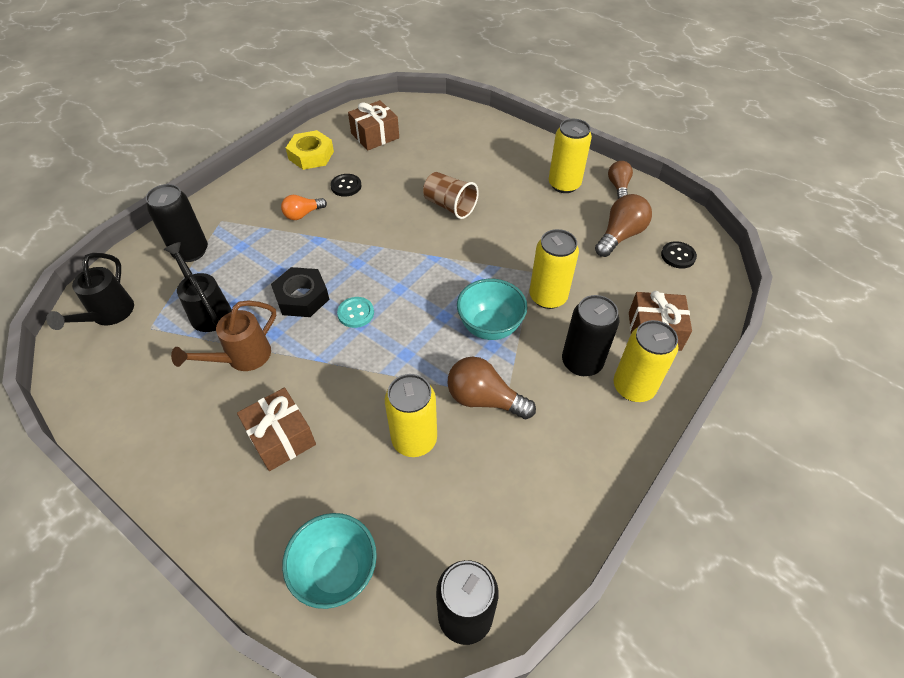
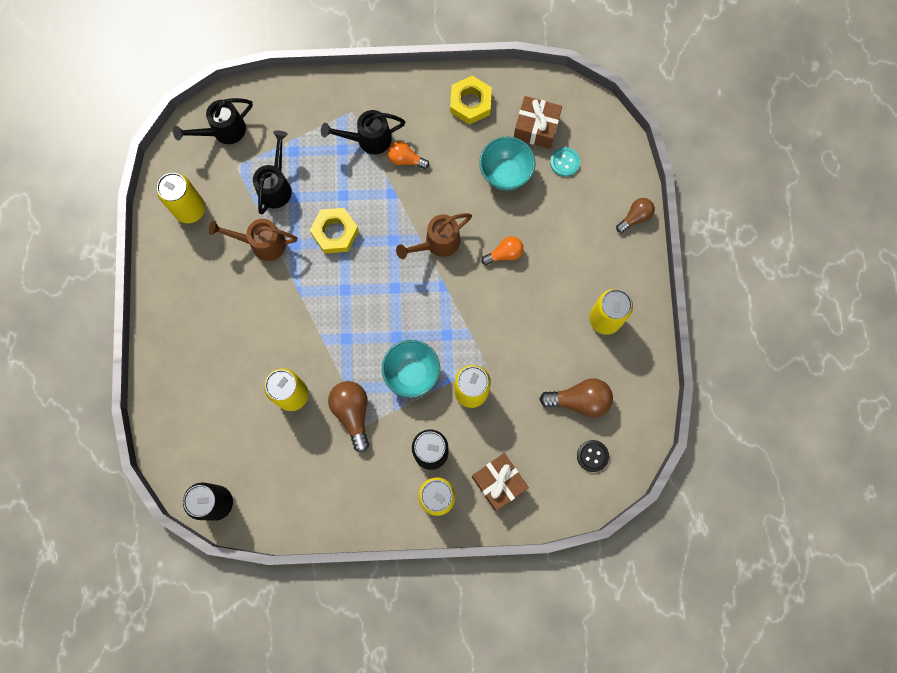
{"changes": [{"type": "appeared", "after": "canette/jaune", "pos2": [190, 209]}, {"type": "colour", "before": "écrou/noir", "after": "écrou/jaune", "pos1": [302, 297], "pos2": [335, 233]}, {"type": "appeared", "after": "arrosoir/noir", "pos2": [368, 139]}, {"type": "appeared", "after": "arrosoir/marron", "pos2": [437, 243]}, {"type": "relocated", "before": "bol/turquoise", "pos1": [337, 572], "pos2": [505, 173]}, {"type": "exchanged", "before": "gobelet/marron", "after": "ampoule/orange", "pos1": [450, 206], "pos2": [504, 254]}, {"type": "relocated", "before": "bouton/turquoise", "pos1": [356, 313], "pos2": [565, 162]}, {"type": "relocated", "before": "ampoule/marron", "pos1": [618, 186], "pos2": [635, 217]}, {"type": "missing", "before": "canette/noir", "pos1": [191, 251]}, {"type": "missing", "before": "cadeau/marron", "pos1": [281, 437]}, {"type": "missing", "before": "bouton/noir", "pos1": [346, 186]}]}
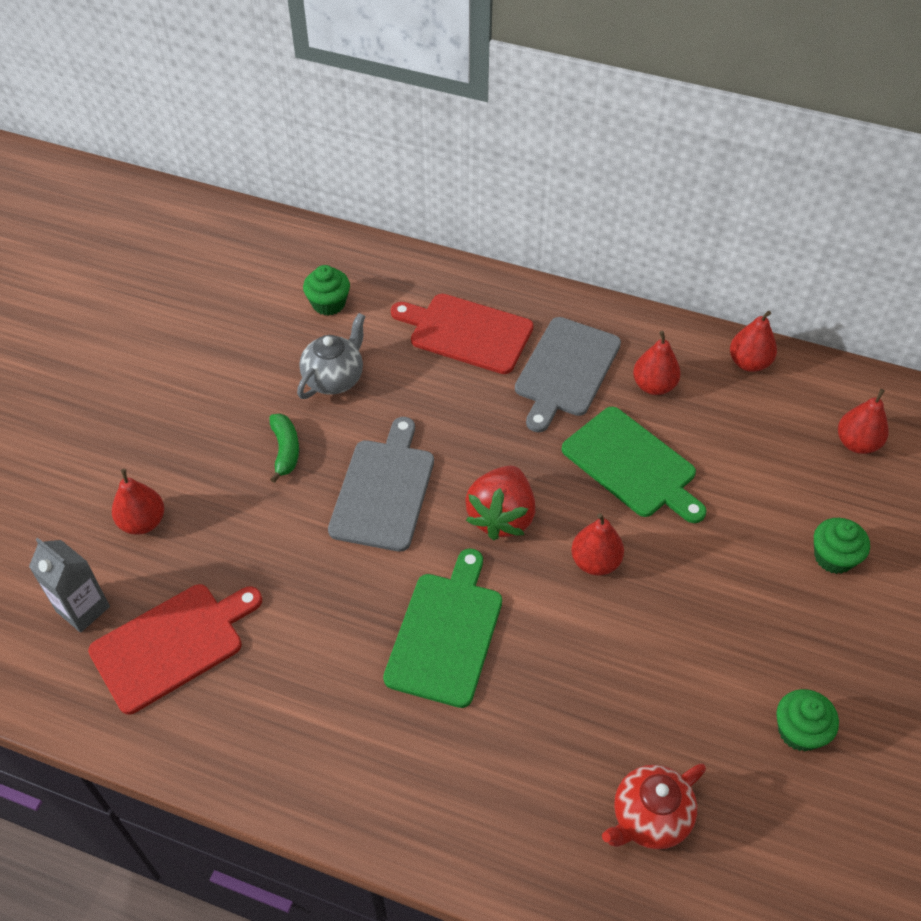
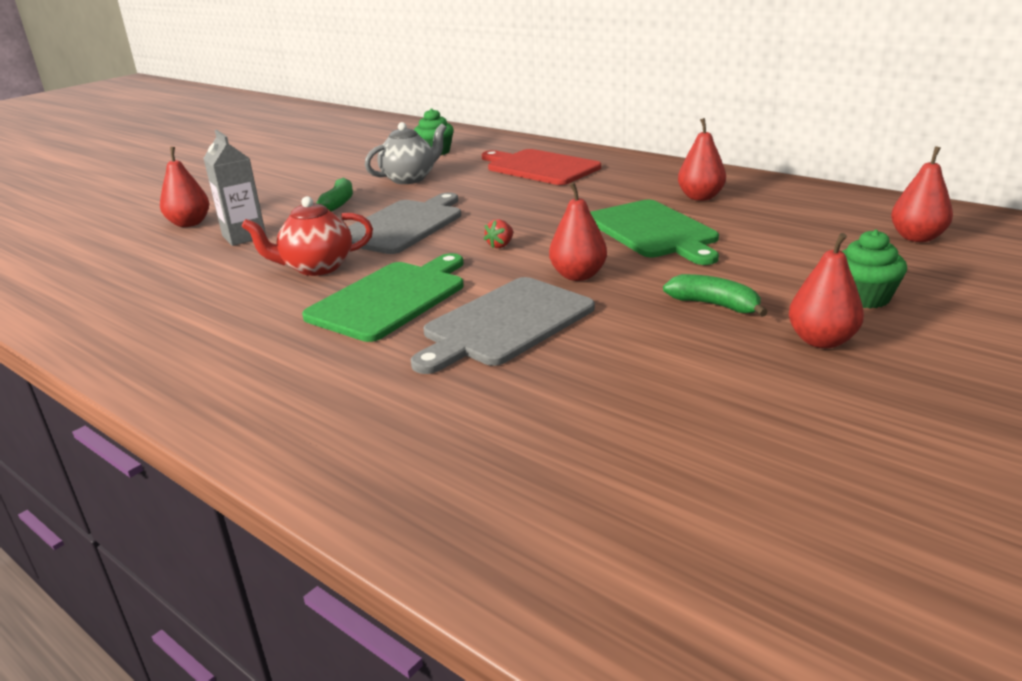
{"changes": [{"type": "relocated", "before": "brique de lait/gris", "pos1": [83, 609], "pos2": [244, 236]}, {"type": "relocated", "before": "théière/rouge", "pos1": [649, 818], "pos2": [316, 267]}, {"type": "relocated", "before": "planche à découper/gris", "pos1": [566, 370], "pos2": [505, 324]}, {"type": "size", "before": "fraise/rouge", "pos1": [501, 516], "pos2": [500, 245], "scale": 0.4}, {"type": "appeared", "after": "banane/vert", "pos2": [715, 305]}, {"type": "relocated", "before": "poire/rouge", "pos1": [749, 363], "pos2": [821, 341]}, {"type": "missing", "before": "planche à découper/rouge", "pos1": [172, 644]}, {"type": "missing", "before": "muffin/vert", "pos1": [799, 731]}]}
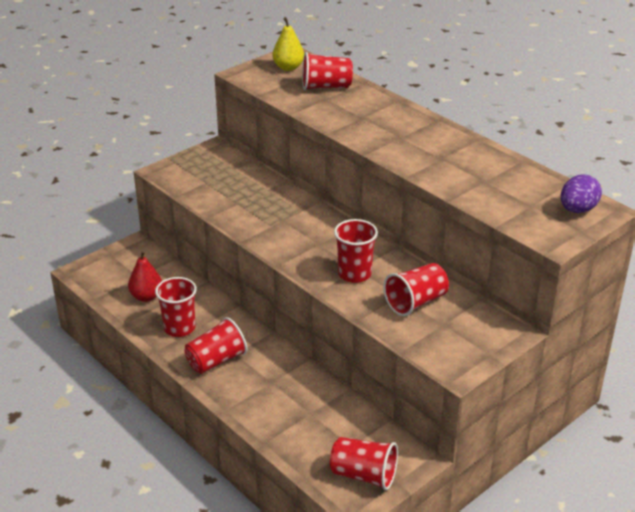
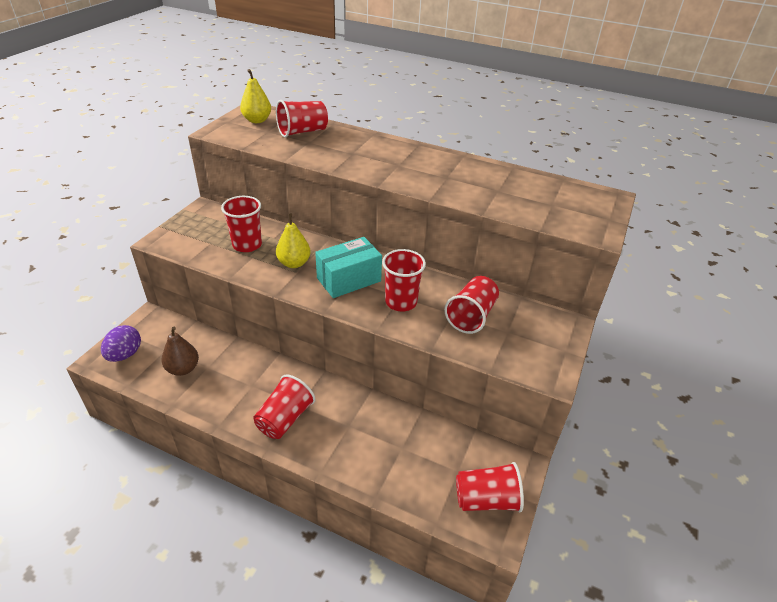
{"changes": [{"type": "relocated", "before": "œuf/violet", "pos1": [577, 210], "pos2": [125, 354]}, {"type": "colour", "before": "poire/rouge", "after": "poire/marron", "pos1": [146, 296], "pos2": [183, 369]}, {"type": "relocated", "before": "gobelet/rouge", "pos1": [179, 328], "pos2": [247, 245]}, {"type": "appeared", "after": "poire/jaune", "pos2": [294, 263]}, {"type": "appeared", "after": "boîte/turquoise", "pos2": [349, 279]}]}
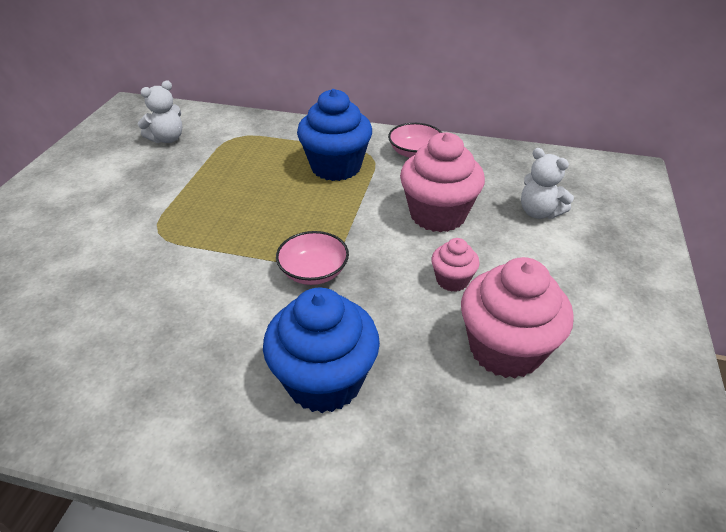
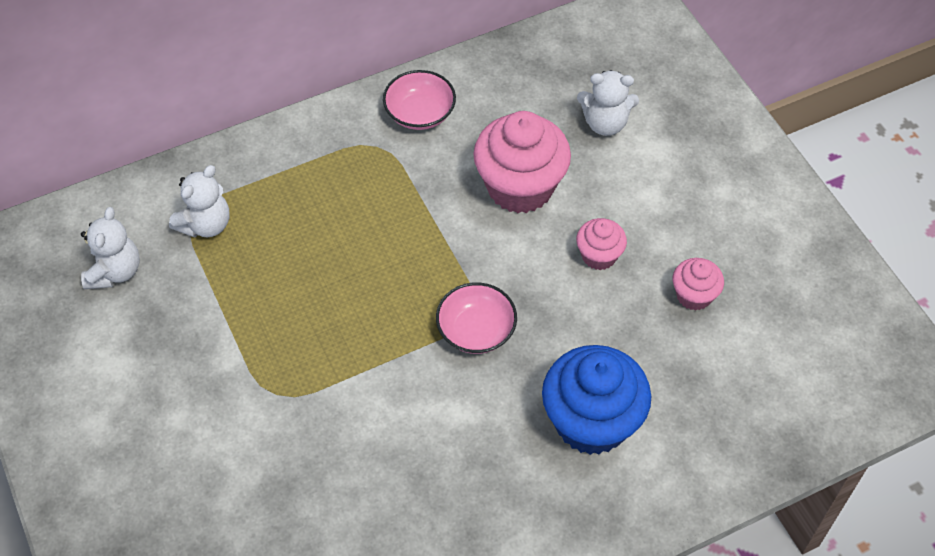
{"changes": [{"type": "appeared", "after": "ours en peluche/blanc", "pos2": [206, 224]}, {"type": "size", "before": "muffin/rose", "pos1": [505, 349], "pos2": [694, 295], "scale": 0.51}, {"type": "missing", "before": "muffin/bleu", "pos1": [336, 167]}]}
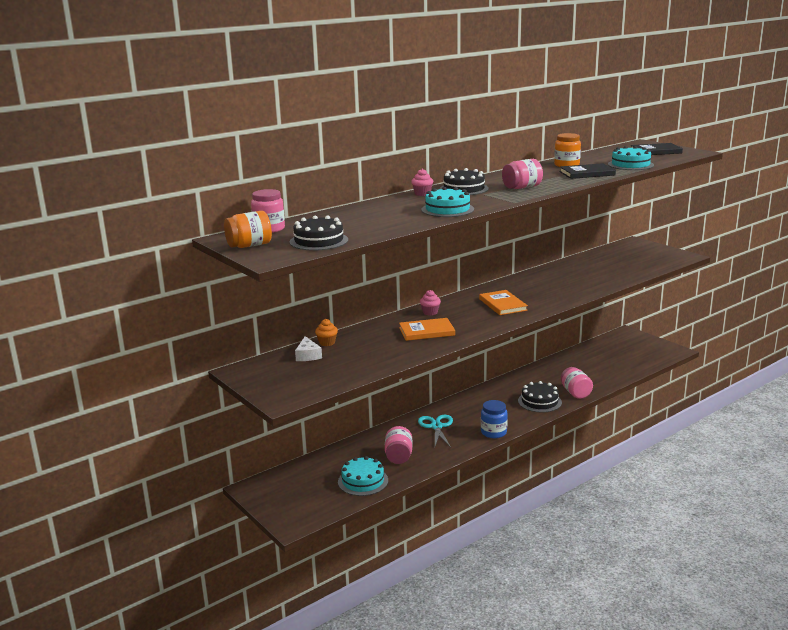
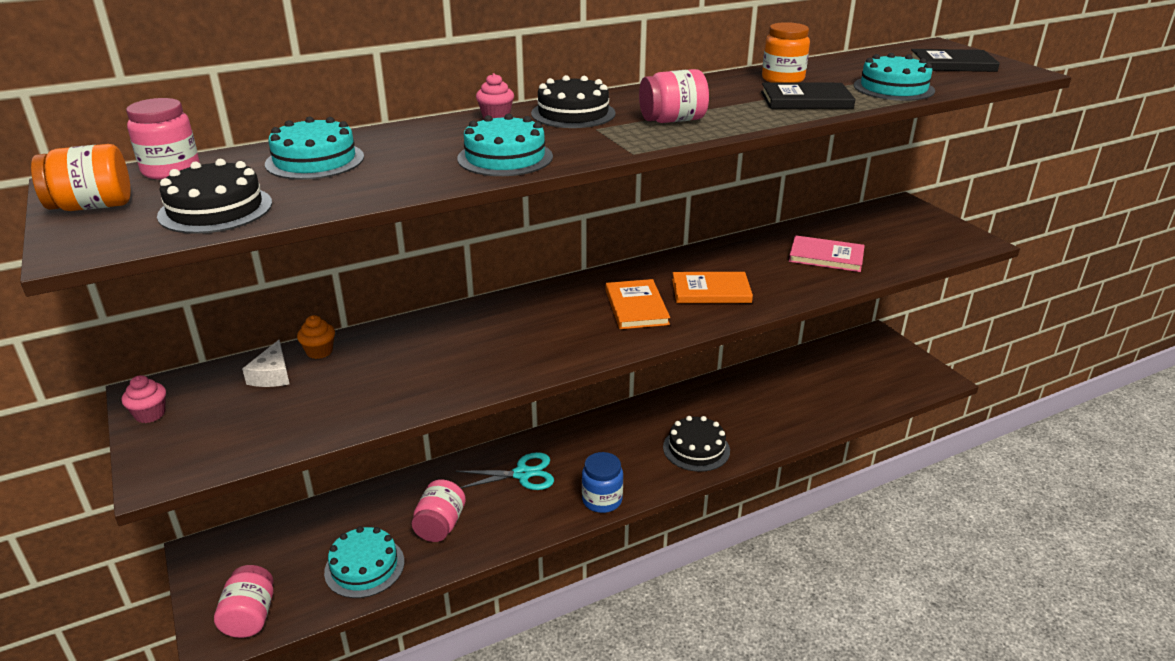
{"changes": [{"type": "relocated", "before": "muffin/rose", "pos1": [430, 312], "pos2": [150, 414]}, {"type": "relocated", "before": "bocal/rose", "pos1": [575, 393], "pos2": [250, 617]}, {"type": "appeared", "after": "gâteau/turquoise", "pos2": [315, 160]}, {"type": "spun", "before": "ciseaux/turquoise", "pos1": [436, 426], "pos2": [522, 474], "turn": 75}, {"type": "relocated", "before": "livre/orange", "pos1": [426, 331], "pos2": [711, 291]}, {"type": "appeared", "after": "livre/rose", "pos2": [826, 256]}]}
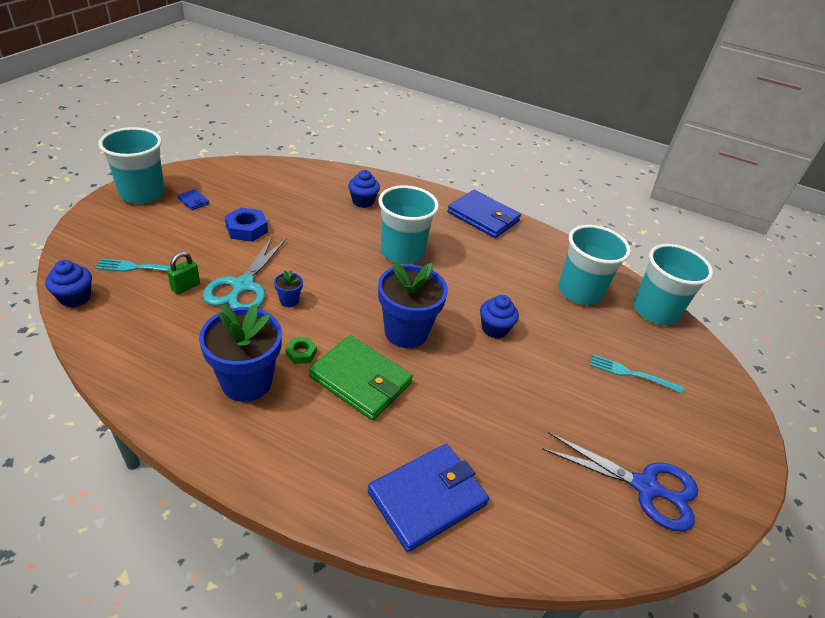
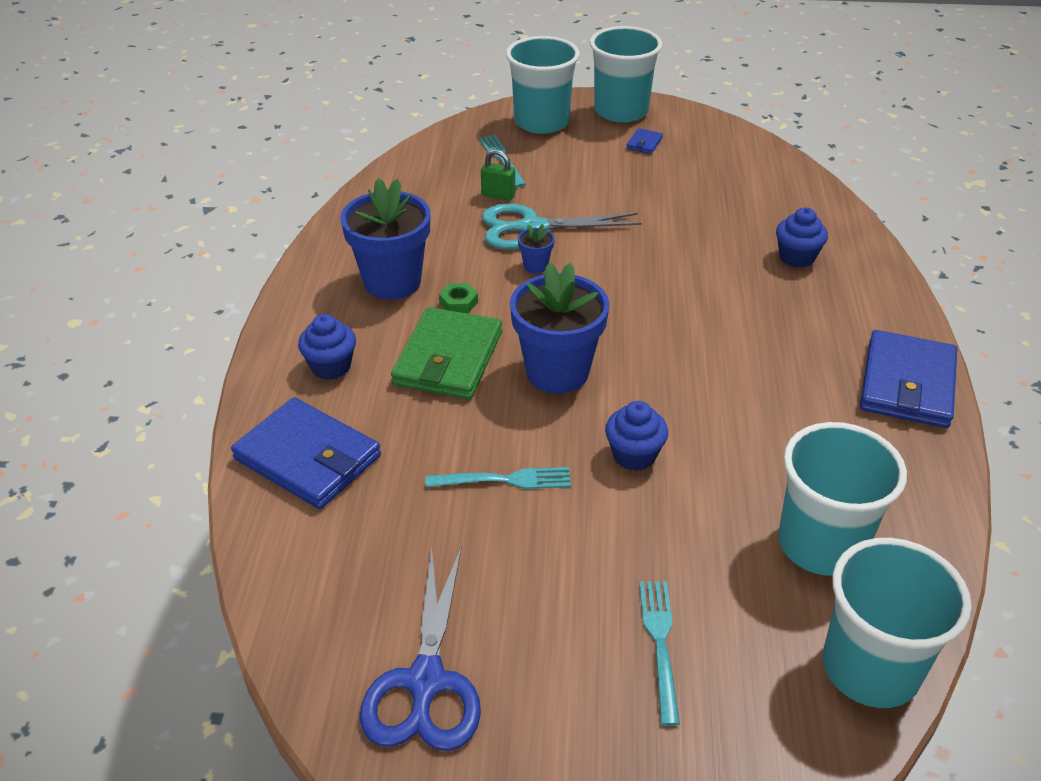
{"changes": [{"type": "relocated", "before": "muffin/bleu", "pos1": [75, 297], "pos2": [331, 366]}, {"type": "appeared", "after": "fourchette/turquoise", "pos2": [505, 480]}, {"type": "relocated", "before": "gobelet/turquoise", "pos1": [402, 252], "pos2": [541, 122]}, {"type": "missing", "before": "écrou/bleu", "pos1": [246, 229]}]}
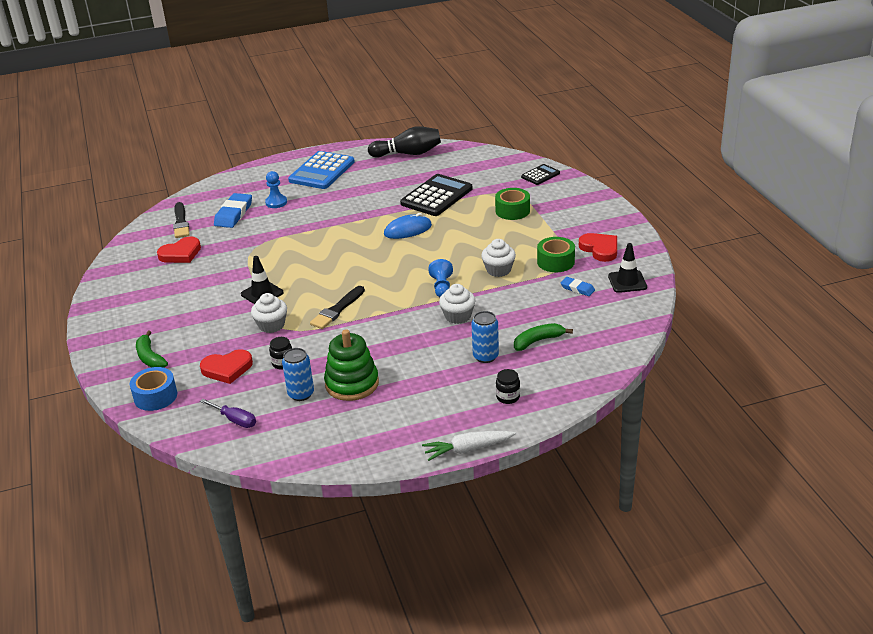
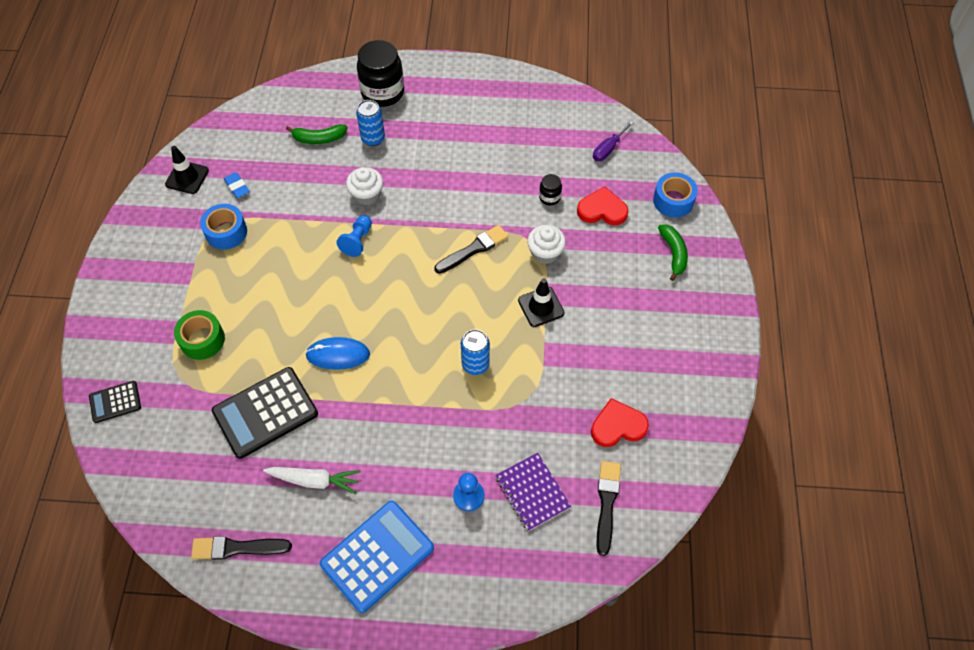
{"changes": [{"type": "exchanged", "before": "quille/noir", "after": "pinceau/noir", "pos1": [408, 154], "pos2": [237, 548]}, {"type": "colour", "before": "ruban adhésif/vert", "after": "ruban adhésif/bleu", "pos1": [555, 262], "pos2": [226, 232]}, {"type": "relocated", "before": "carotte/blanc", "pos1": [468, 449], "pos2": [314, 480]}, {"type": "size", "before": "bocal/noir", "pos1": [508, 397], "pos2": [382, 92], "scale": 2.15}, {"type": "relocated", "before": "canette/bleu", "pos1": [301, 394], "pos2": [475, 364]}, {"type": "exchanged", "before": "gomme/bleu", "after": "carnet/violet", "pos1": [233, 214], "pos2": [532, 492]}, {"type": "spun", "before": "tournevis/violet", "pos1": [235, 420], "pos2": [608, 149], "turn": -105}, {"type": "missing", "before": "jouet à empiler/vert", "pos1": [352, 384]}, {"type": "missing", "before": "muffin/blanc", "pos1": [498, 270]}, {"type": "missing", "before": "cœur/rouge", "pos1": [600, 249]}]}
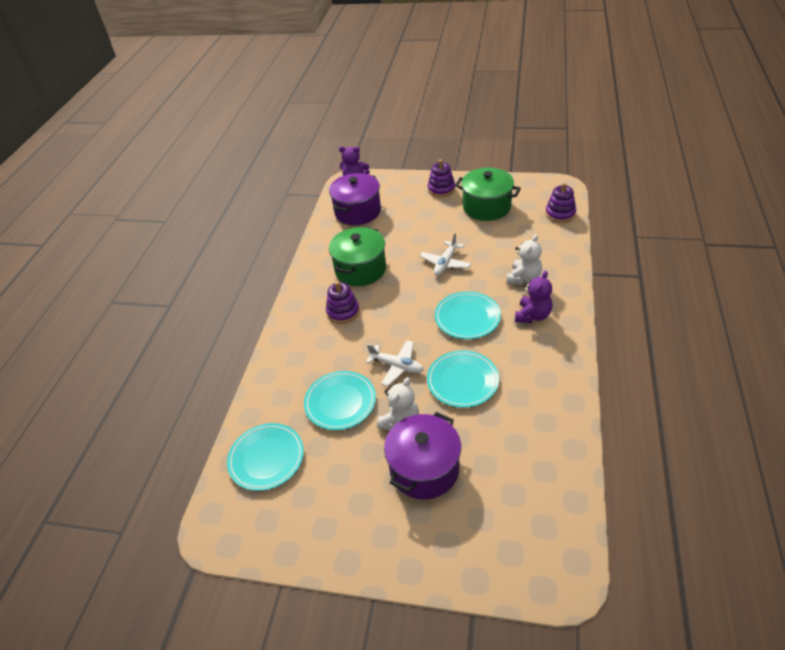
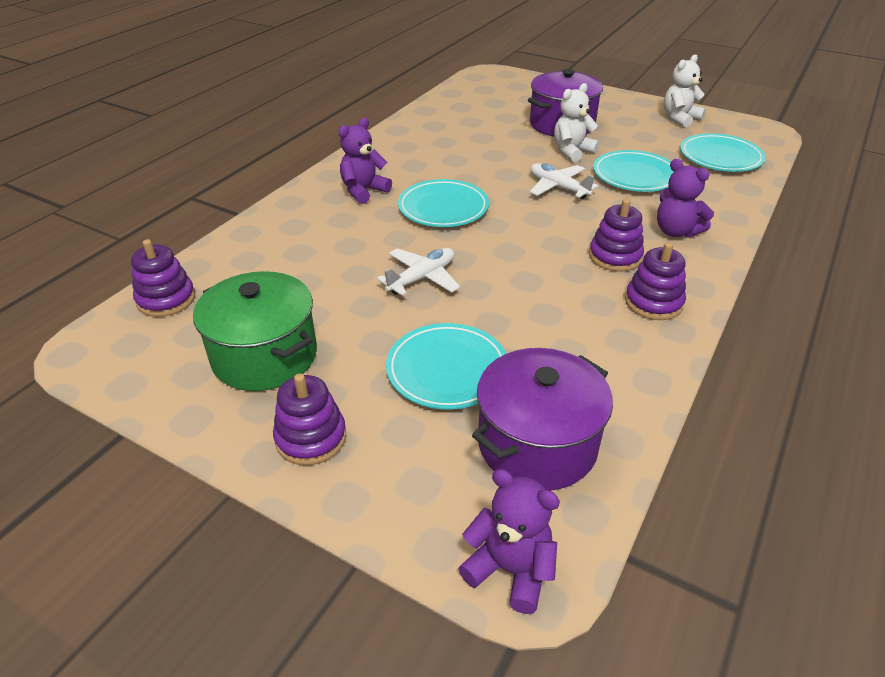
{"changes": [{"type": "relocated", "before": "assiette/turquoise", "pos1": [462, 381], "pos2": [447, 370]}, {"type": "appeared", "after": "jouet à empiler/violet", "pos2": [653, 302]}, {"type": "appeared", "after": "ours en peluche/violet", "pos2": [676, 231]}, {"type": "relocated", "before": "ours en peluche/blanc", "pos1": [524, 278], "pos2": [679, 119]}, {"type": "missing", "before": "marmite/vert", "pos1": [360, 269]}]}
